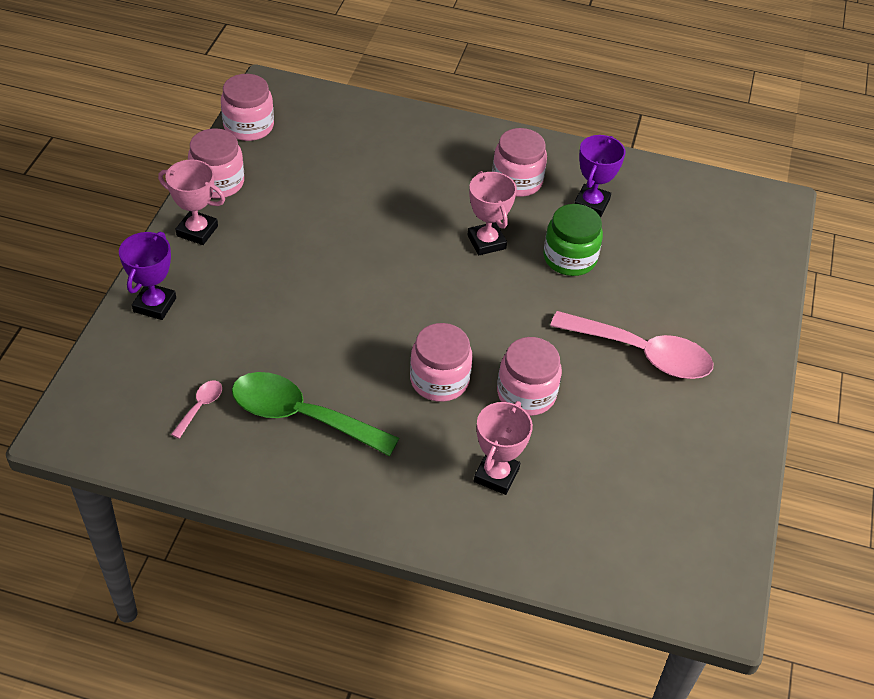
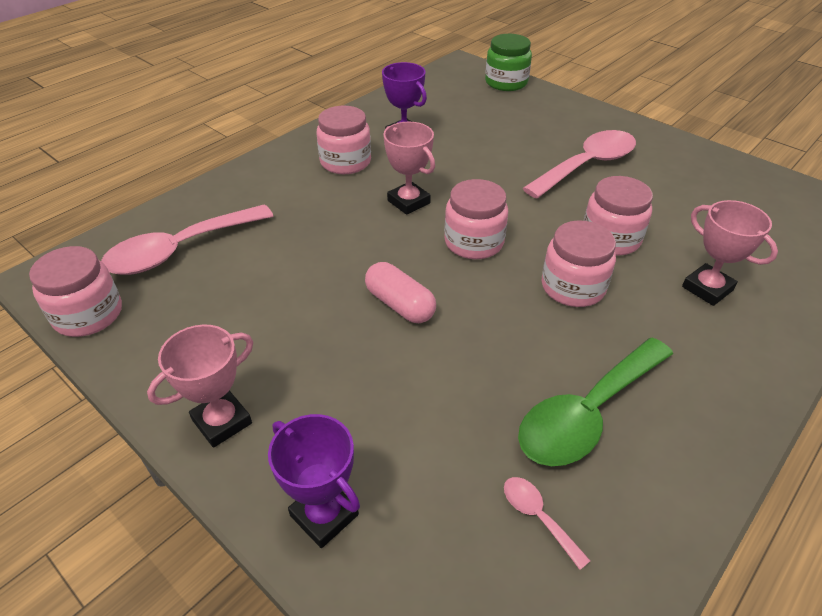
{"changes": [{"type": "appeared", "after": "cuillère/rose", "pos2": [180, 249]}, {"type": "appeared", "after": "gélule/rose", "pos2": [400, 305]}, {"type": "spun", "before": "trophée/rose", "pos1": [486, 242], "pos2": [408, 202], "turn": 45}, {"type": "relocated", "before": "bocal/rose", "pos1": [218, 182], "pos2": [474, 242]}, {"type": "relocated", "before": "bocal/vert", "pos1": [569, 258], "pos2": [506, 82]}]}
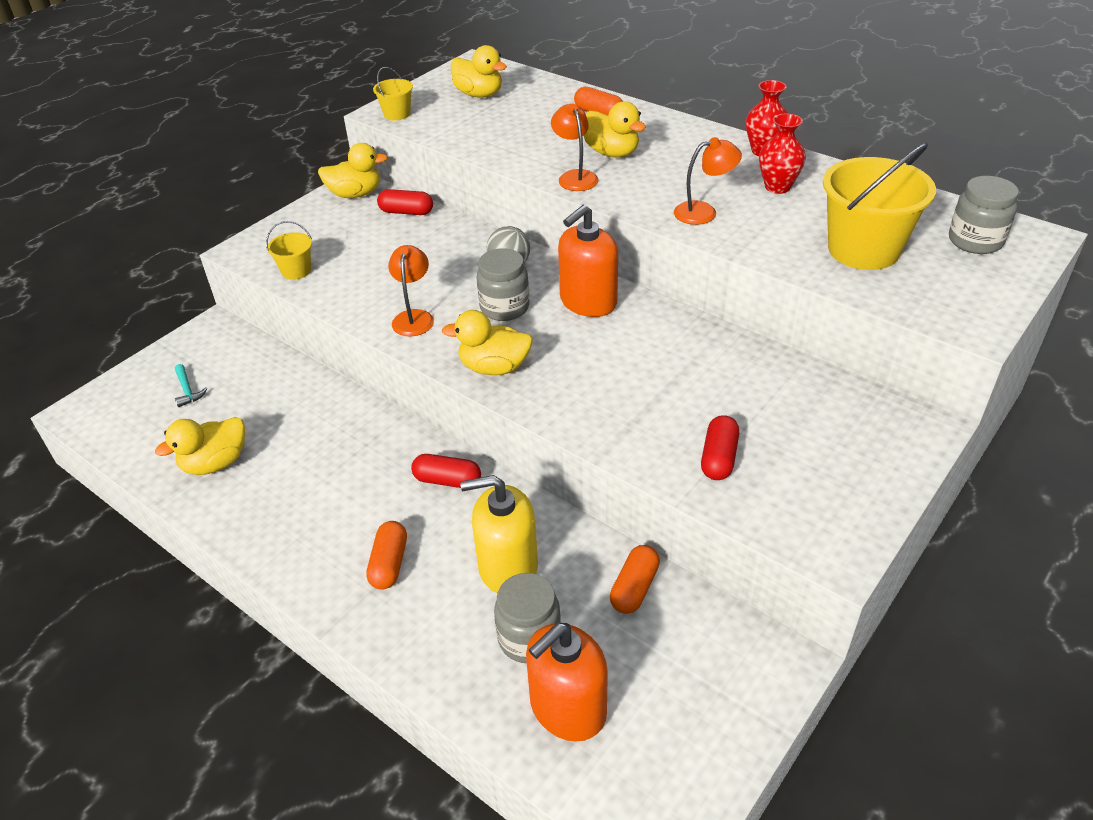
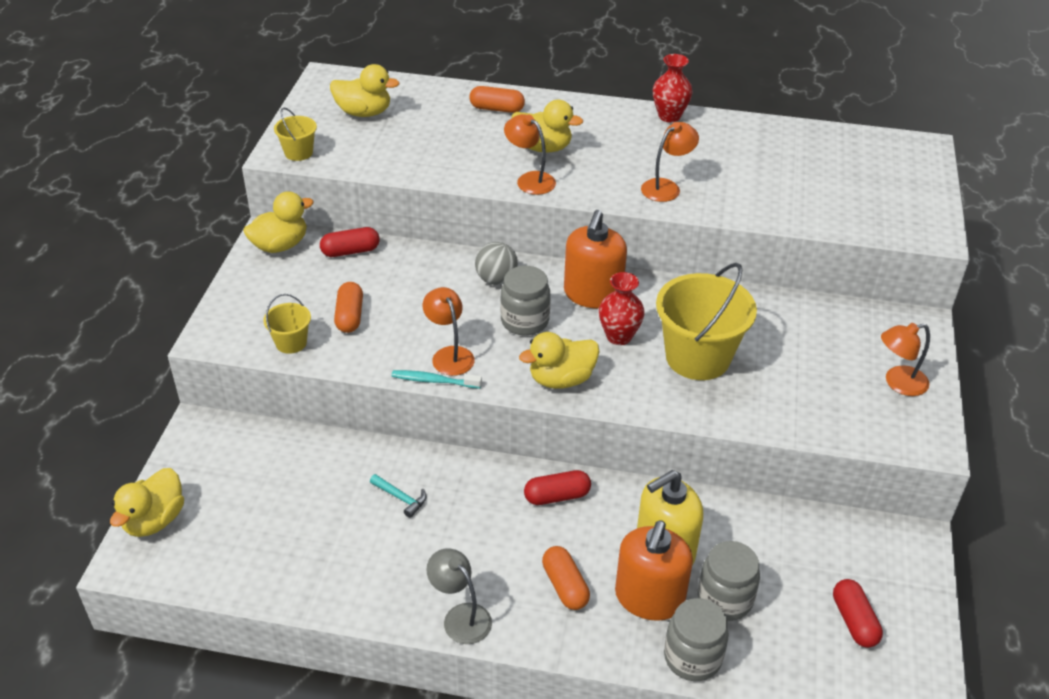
{"changes": [{"type": "relocated", "before": "canard/jaune", "pos1": [215, 463], "pos2": [154, 520]}, {"type": "relocated", "before": "gélule/orange", "pos1": [634, 588], "pos2": [349, 316]}, {"type": "relocated", "before": "marteau/turquoise", "pos1": [187, 390], "pos2": [401, 498]}, {"type": "appeared", "after": "brosse à dents/turquoise", "pos2": [434, 381]}, {"type": "appeared", "after": "lampe/gris", "pos2": [460, 616]}, {"type": "relocated", "before": "vase/rouge", "pos1": [777, 187], "pos2": [619, 336]}, {"type": "relocated", "before": "distributeur de savon/orange", "pos1": [567, 708], "pos2": [649, 598]}, {"type": "relocated", "before": "seau/jaune", "pos1": [863, 250], "pos2": [697, 357]}, {"type": "relocated", "before": "bocal/gris", "pos1": [975, 241], "pos2": [692, 657]}, {"type": "relocated", "before": "gélule/rouge", "pos1": [718, 458], "pos2": [854, 621]}, {"type": "appeared", "after": "lampe/orange", "pos2": [898, 383]}]}
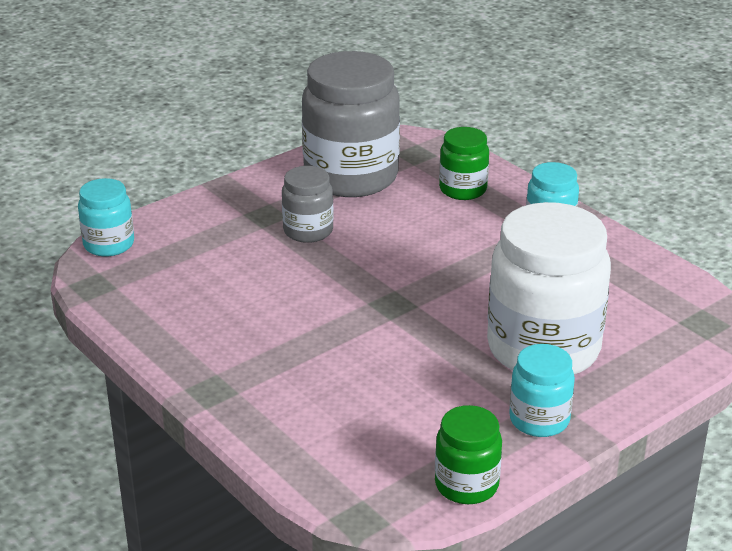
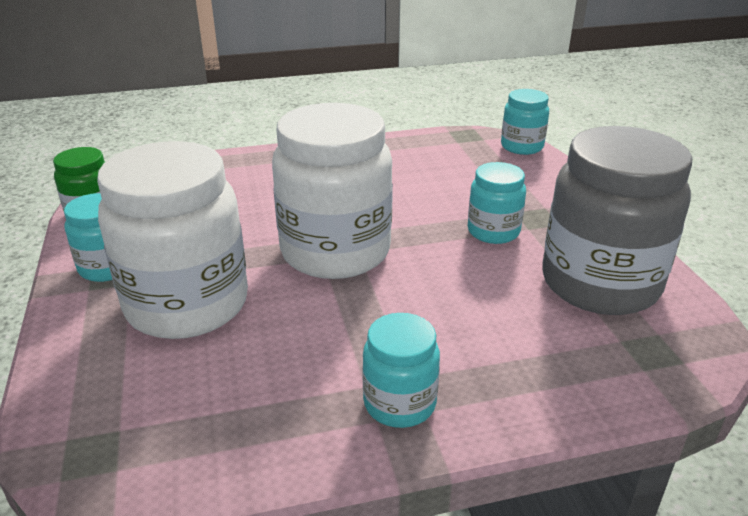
{"changes": [{"type": "appeared", "after": "bocal/blanc", "pos2": [335, 251]}, {"type": "colour", "before": "bocal/gris", "after": "bocal/turquoise", "pos1": [308, 231], "pos2": [493, 231]}, {"type": "missing", "before": "bocal/vert", "pos1": [463, 189]}]}
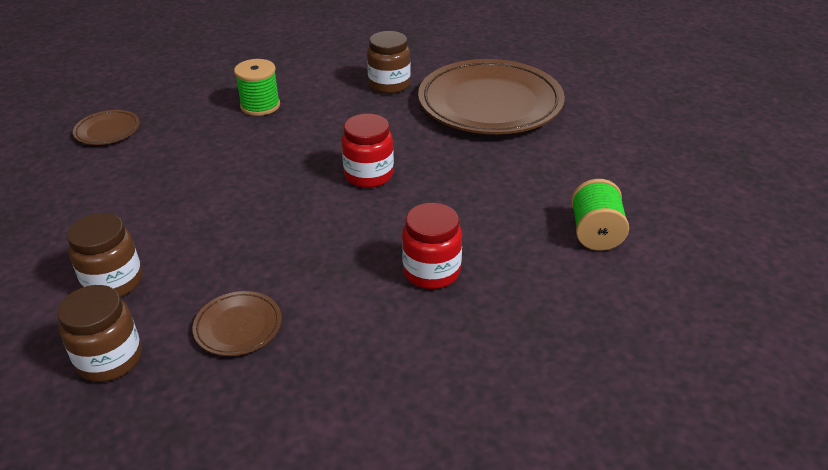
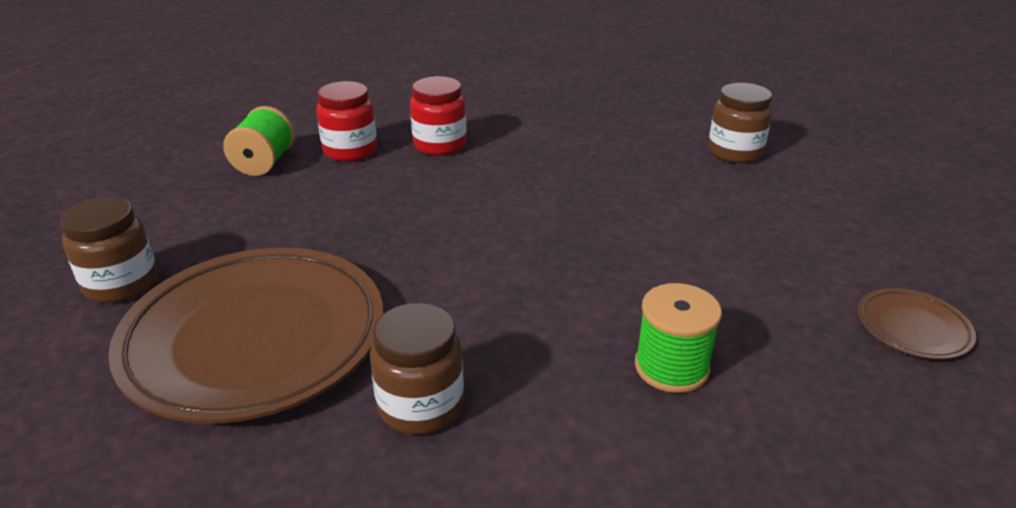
{"changes": [{"type": "relocated", "before": "bocal/marron", "pos1": [110, 359], "pos2": [121, 284]}, {"type": "relocated", "before": "bocal/rouge", "pos1": [369, 175], "pos2": [350, 151]}, {"type": "missing", "before": "assiette/marron", "pos1": [238, 327]}]}
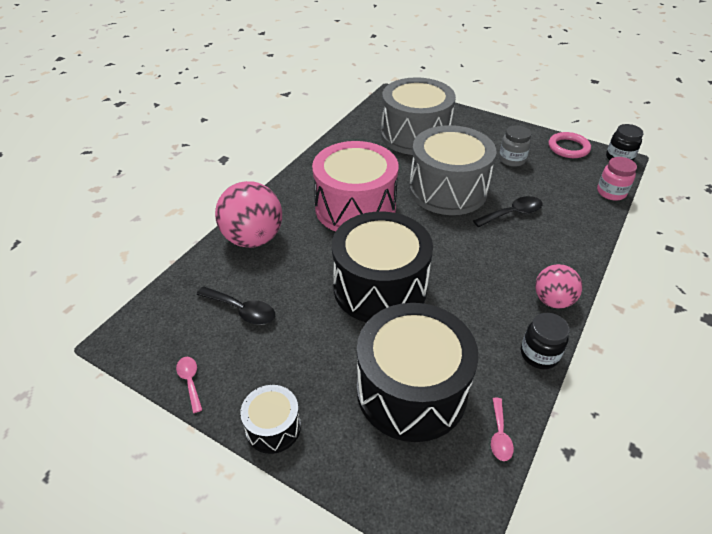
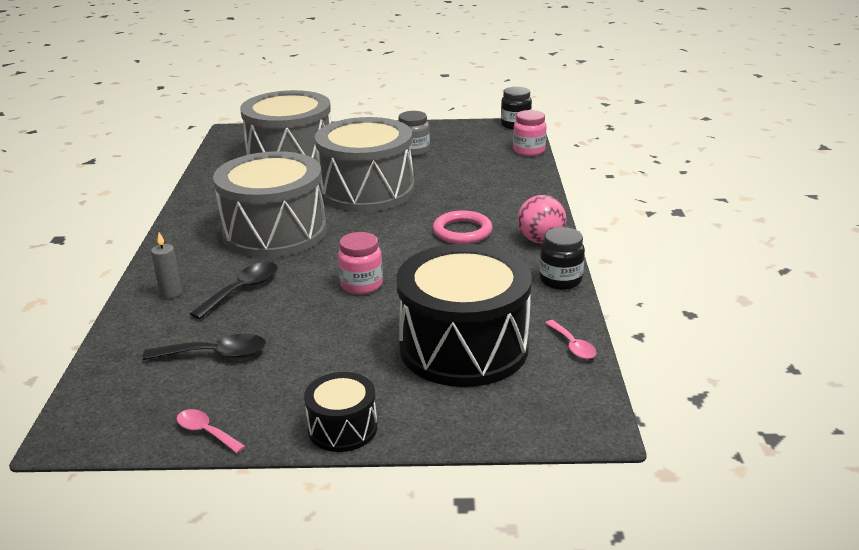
{"changes": [{"type": "exchanged", "before": "balle/rose", "after": "bougie/gris", "pos1": [253, 239], "pos2": [171, 293]}, {"type": "relocated", "before": "cuillère/noir", "pos1": [512, 213], "pos2": [242, 290]}, {"type": "colour", "before": "tambour/rose", "after": "tambour/gris", "pos1": [355, 207], "pos2": [275, 232]}, {"type": "exchanged", "before": "tambour/noir", "after": "bocal/rose", "pos1": [380, 287], "pos2": [361, 285]}, {"type": "relocated", "before": "anneau/rose", "pos1": [568, 148], "pos2": [462, 231]}]}
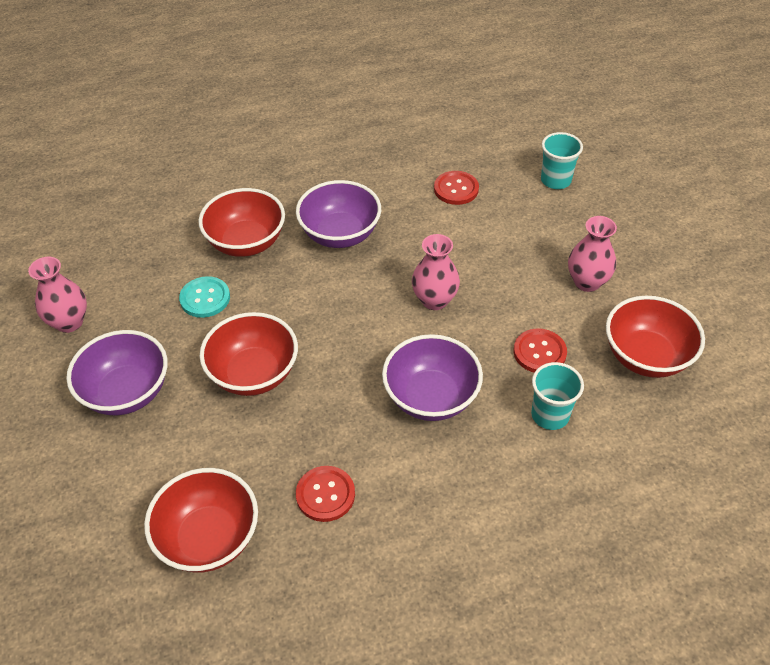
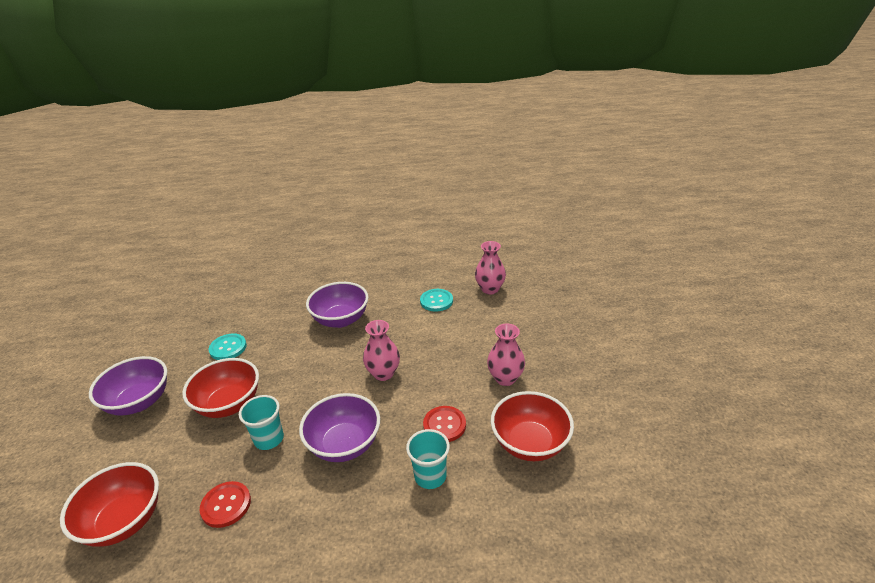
{"changes": [{"type": "relocated", "before": "gobelet/turquoise", "pos1": [555, 180], "pos2": [269, 439]}, {"type": "colour", "before": "bouton/rouge", "after": "bouton/turquoise", "pos1": [456, 189], "pos2": [436, 301]}, {"type": "relocated", "before": "vase/rose", "pos1": [69, 322], "pos2": [490, 289]}, {"type": "missing", "before": "bol/rouge", "pos1": [246, 242]}]}
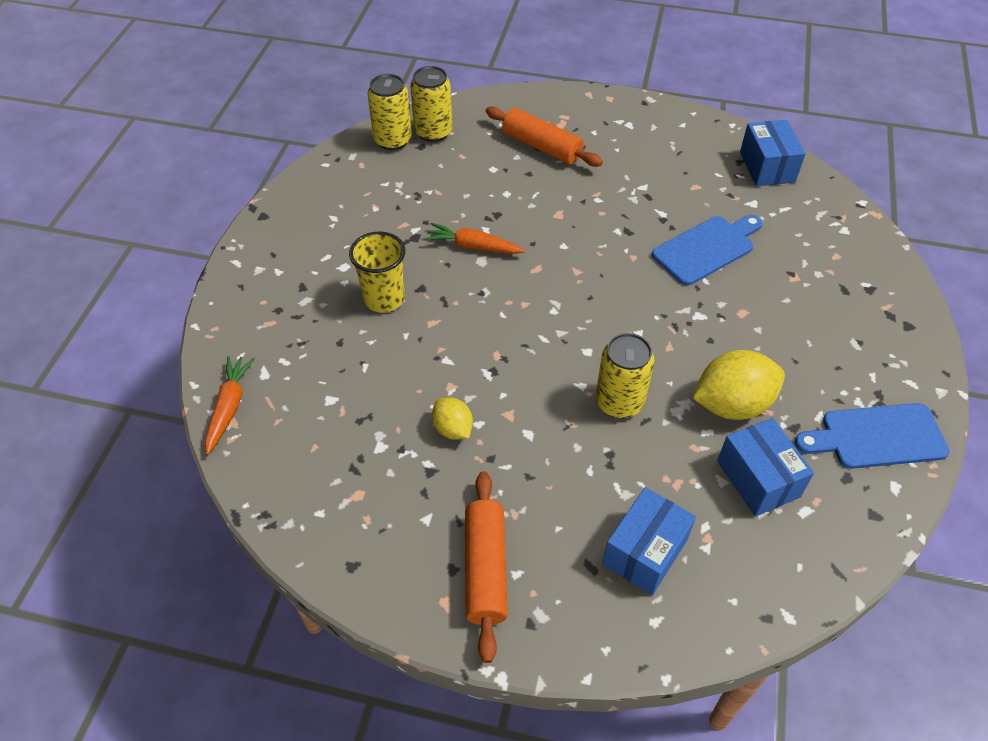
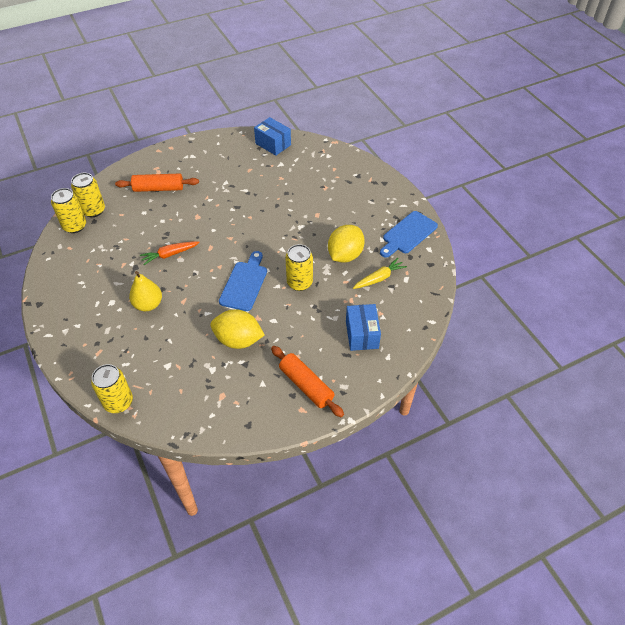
{"changes": [{"type": "exchanged", "before": "carotte/orange", "after": "canette/jaune", "pos1": [229, 407], "pos2": [118, 402]}, {"type": "exchanged", "before": "gobelet/jaune", "after": "poire/jaune", "pos1": [384, 299], "pos2": [148, 304]}, {"type": "size", "before": "citron/jaune", "pos1": [453, 429], "pos2": [238, 340], "scale": 1.8}, {"type": "relocated", "before": "planche à découper/bleu", "pos1": [707, 248], "pos2": [244, 283]}, {"type": "exchanged", "before": "boîte/bleu", "after": "carotte/jaune", "pos1": [758, 479], "pos2": [379, 278]}]}
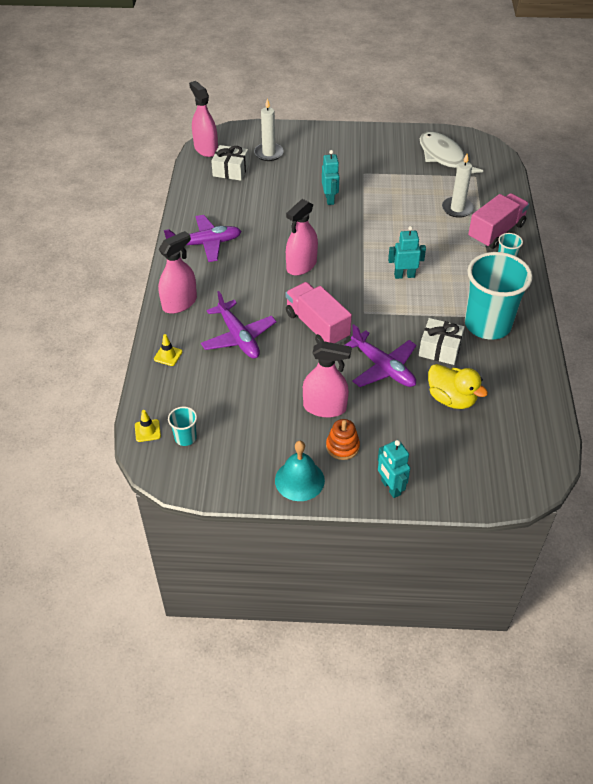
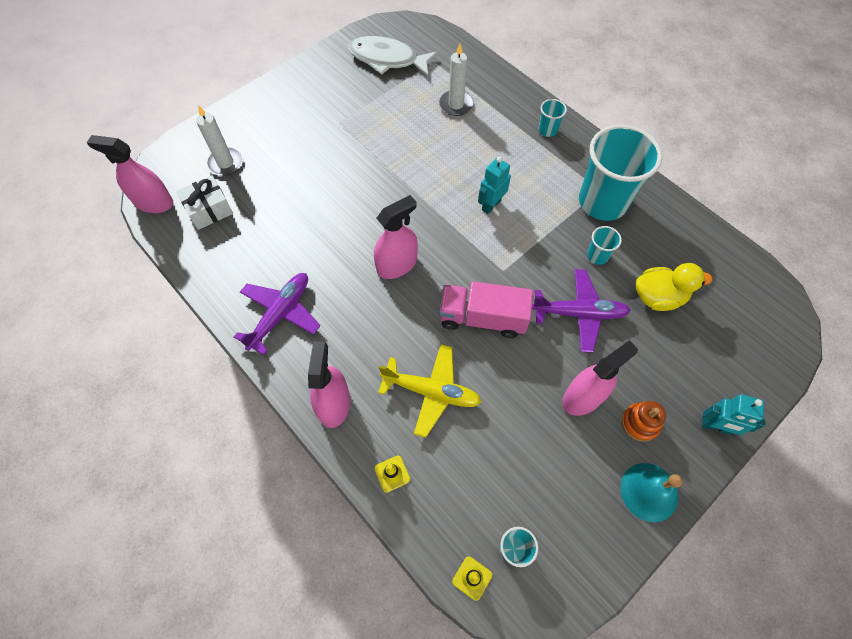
{"changes": [{"type": "spun", "before": "vaporisateur/rose", "pos1": [301, 265], "pos2": [397, 264], "turn": -120}, {"type": "colour", "before": "avion/violet", "after": "avion/jaune", "pos1": [238, 337], "pos2": [431, 391]}, {"type": "exchanged", "before": "cadeau/blanc", "after": "gobelet/turquoise", "pos1": [440, 349], "pos2": [597, 256]}, {"type": "missing", "before": "robot/turquoise", "pos1": [330, 199]}, {"type": "missing", "before": "camion/rose", "pos1": [496, 232]}]}
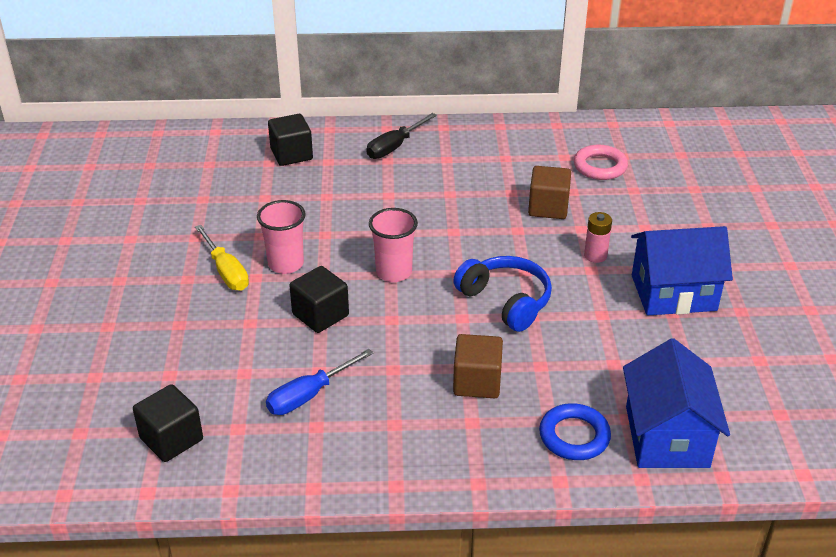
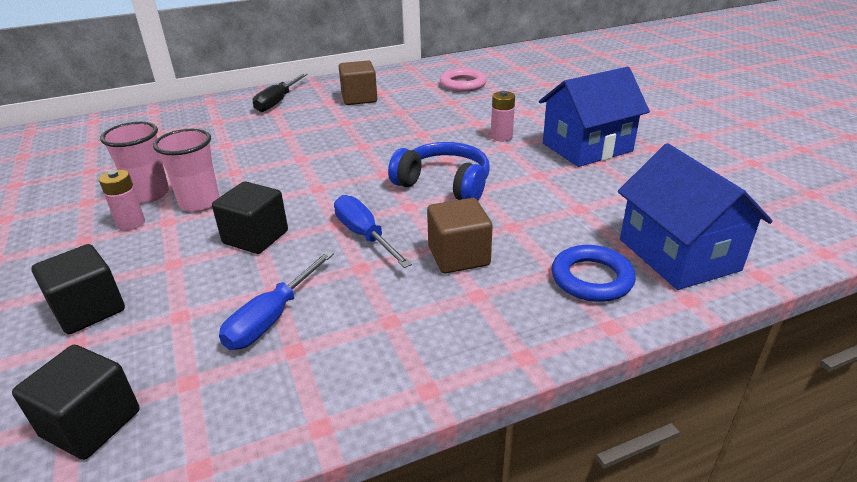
{"changes": [{"type": "relocated", "before": "cube/noir", "pos1": [291, 154], "pos2": [89, 310]}, {"type": "exchanged", "before": "tournevis/jaune", "after": "pile/rose", "pos1": [226, 271], "pos2": [131, 223]}, {"type": "relocated", "before": "gobelet/rose", "pos1": [394, 272], "pos2": [149, 194]}, {"type": "appeared", "after": "tournevis/bleu", "pos2": [364, 235]}, {"type": "relocated", "before": "cube/marron", "pos1": [548, 207], "pos2": [359, 98]}]}
